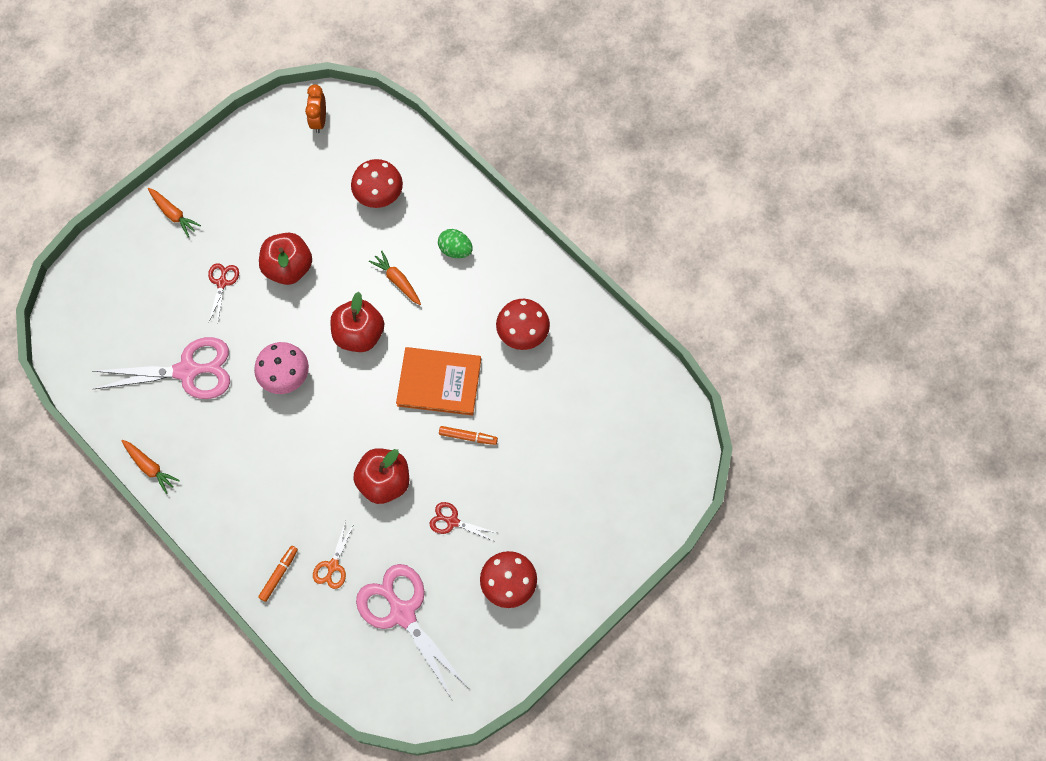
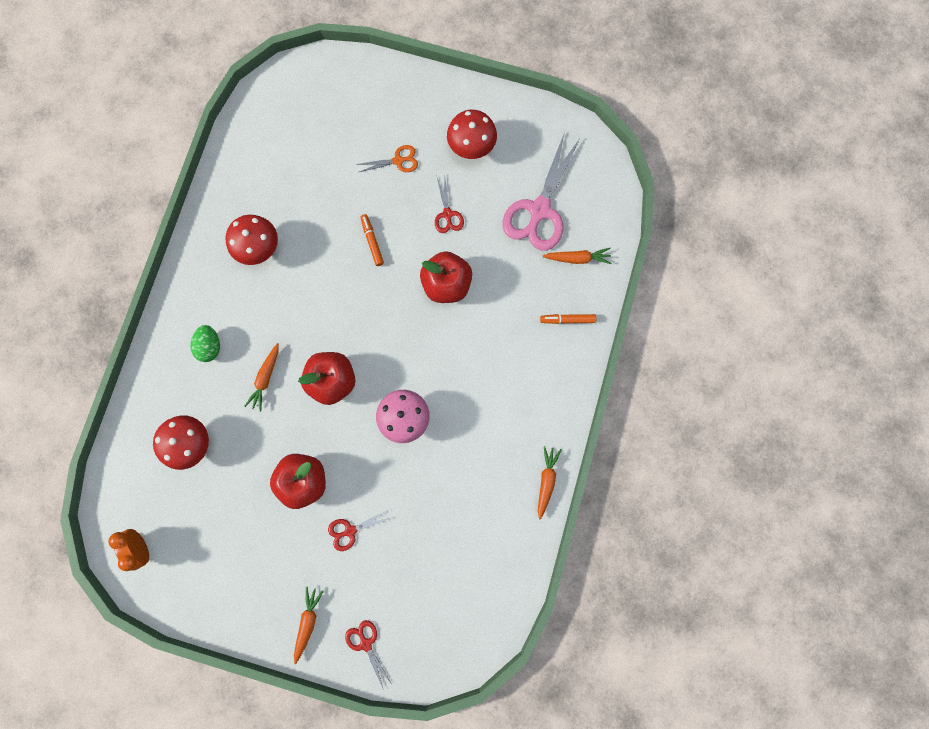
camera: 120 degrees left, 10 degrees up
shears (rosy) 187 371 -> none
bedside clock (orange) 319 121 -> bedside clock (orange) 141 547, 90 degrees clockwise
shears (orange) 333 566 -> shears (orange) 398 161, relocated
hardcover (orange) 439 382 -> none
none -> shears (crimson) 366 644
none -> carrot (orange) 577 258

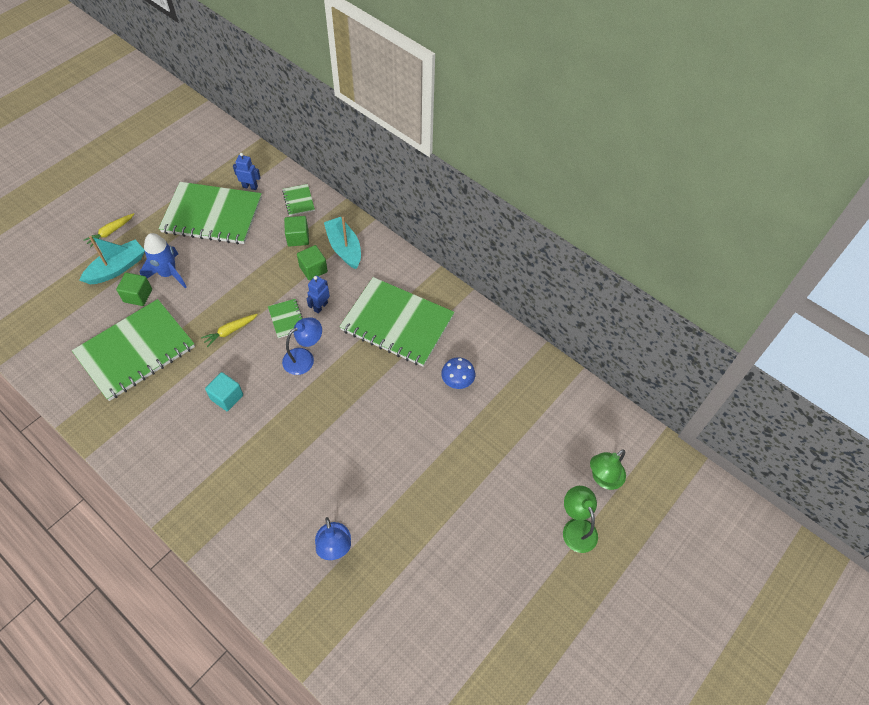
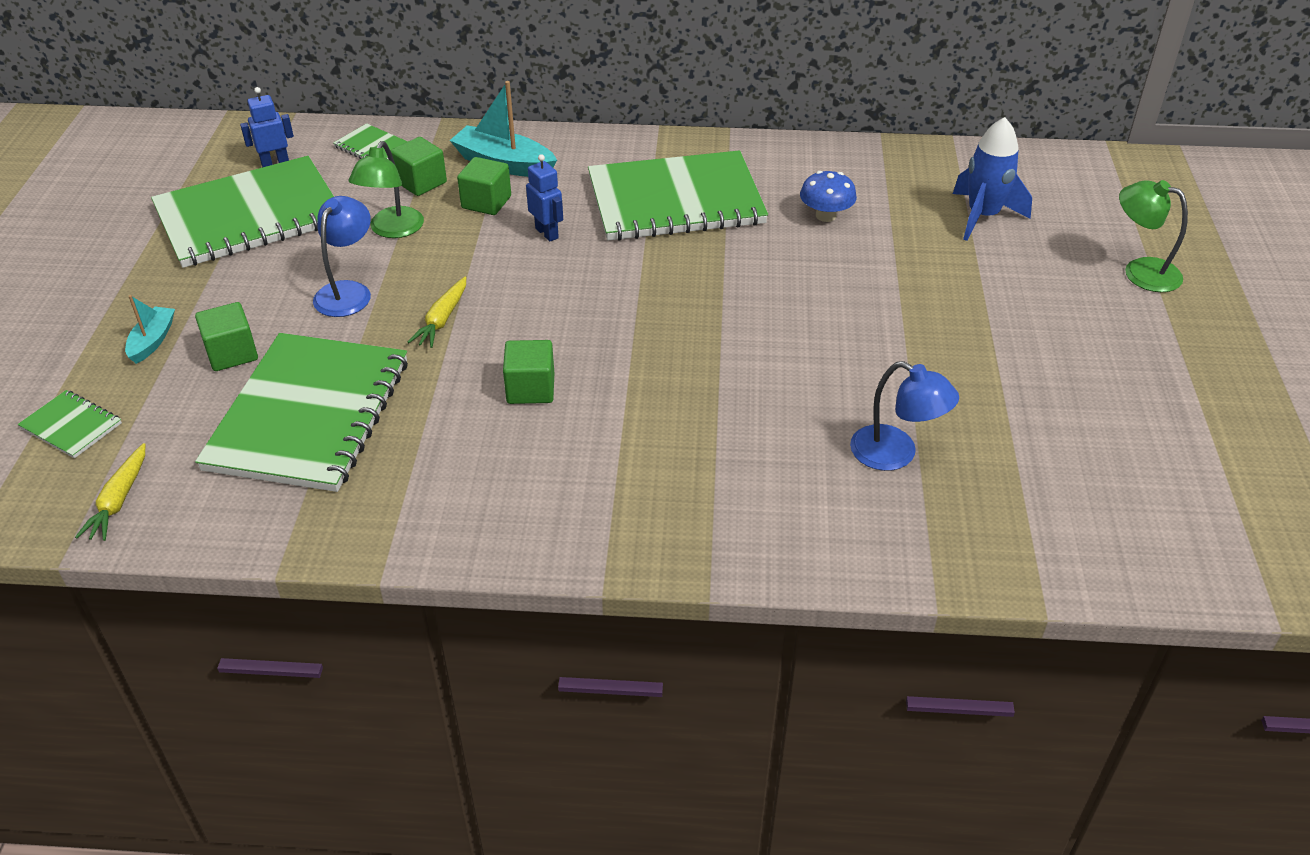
camera: 35 degrees left, 15 degrees down
toy boat (teal) 117 268 -> toy boat (teal) 152 341, x0.58
carrot (golden) 110 232 -> carrot (golden) 119 500, relocated
spaceship (cobalt) 168 274 -> spaceship (cobalt) 982 216, relocated
block (teal) 227 397 -> block (emerald) 530 389
notebook (emerald) 287 319 -> notebook (emerald) 71 426, relocated
desk lamp (cobalt) 304 358 -> desk lamp (cobalt) 348 291, relocated
robot (cobalt) 320 306 -> robot (cobalt) 547 233, 150 degrees clockwise
desk lamp (emerald) 603 478 -> desk lamp (emerald) 392 230, relocated

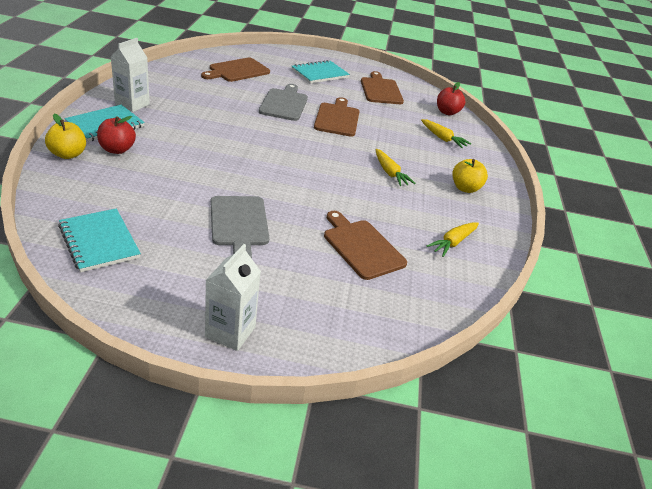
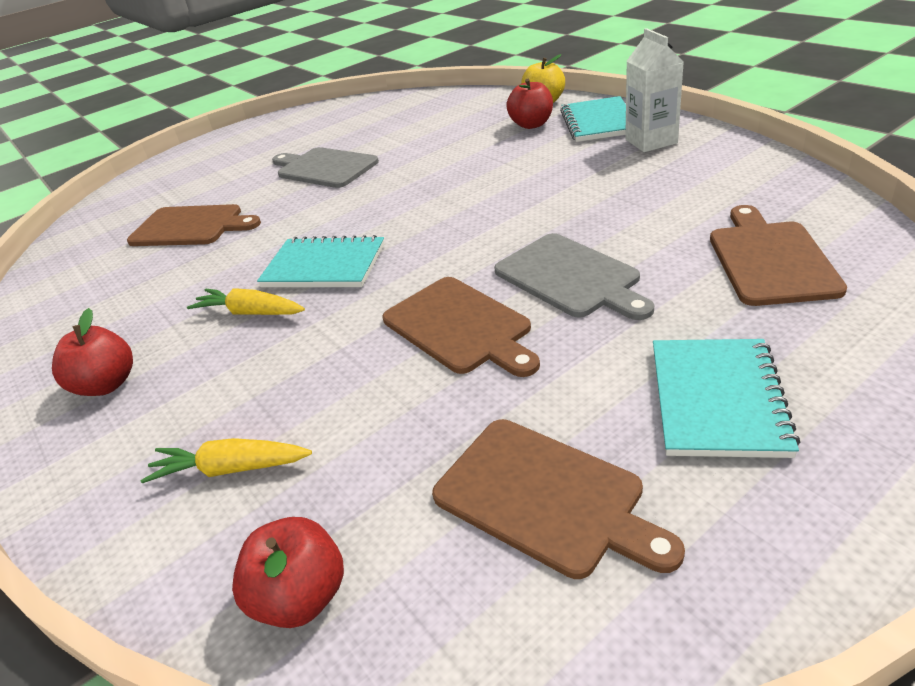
camera: 145 degrees right, 0 degrees up
notebook (teal) 99 242 -> notebook (teal) 324 266, relocated
carton (white) 230 332 -> none
carrot (golden) 453 243 -> none
apple fruit (golden) 465 188 -> apple fruit (crimson) 107 384

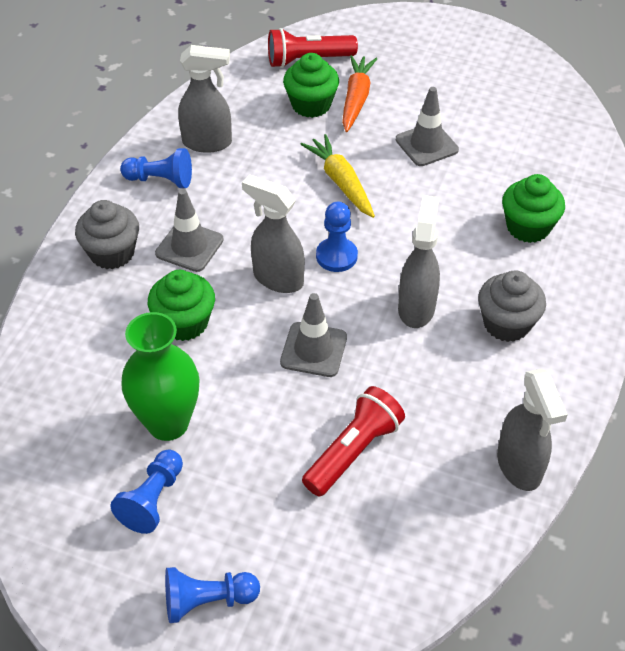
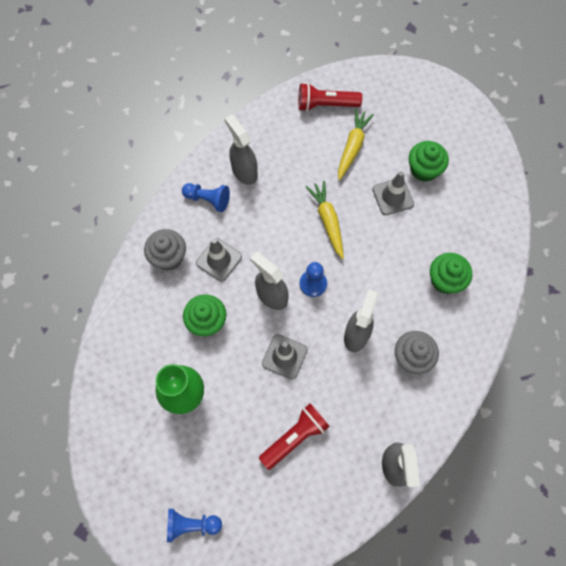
camera: 10 degrees right, 20 degrees up
game pawn (cobalt) 153 500 -> none
spray bottle (grey) 208 143 -> spray bottle (grey) 244 171, 135 degrees counterclockwise
muffin (emerald) 311 105 -> muffin (emerald) 424 169, relocated
carrot (orange) 356 99 -> carrot (golden) 352 147

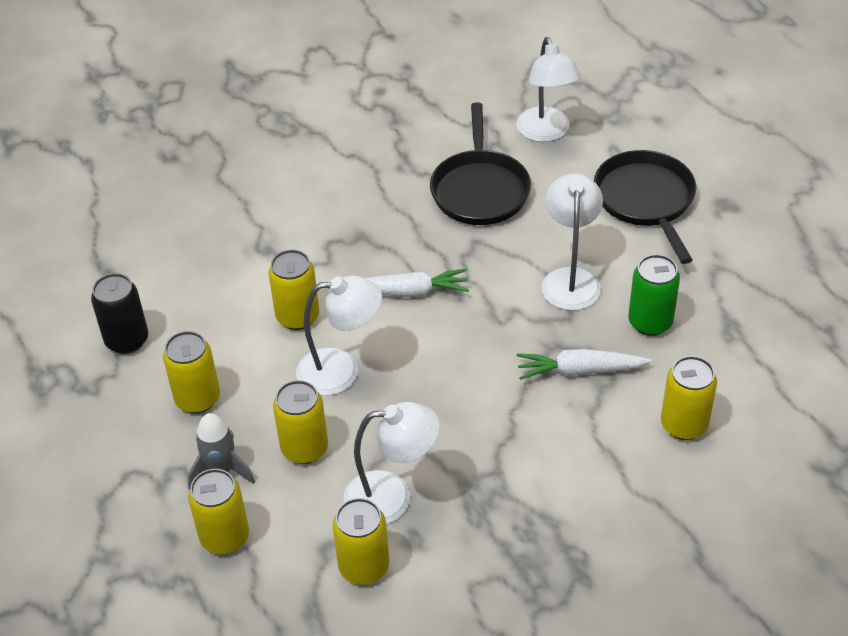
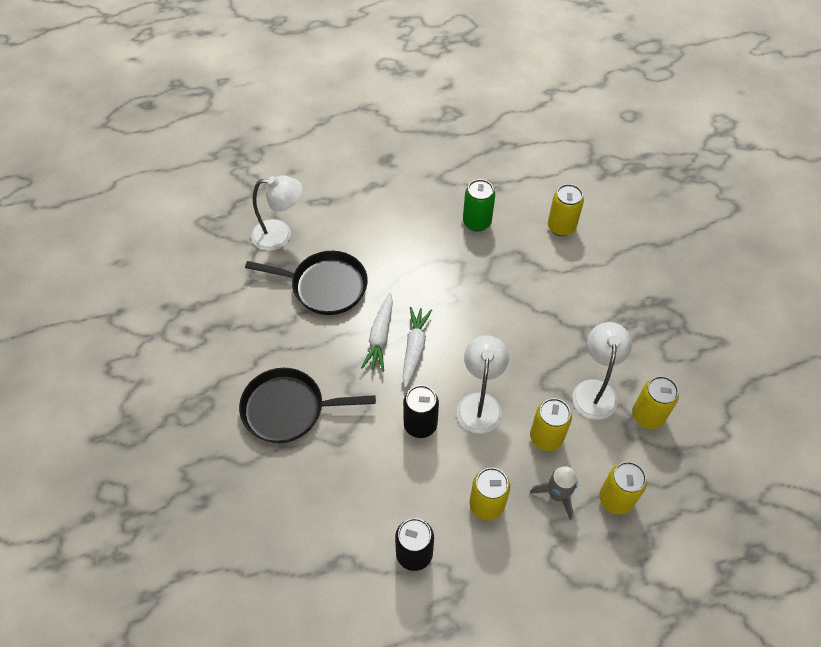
camera: 80 degrees left, 10 degrees up
soda can (golden) 297 317 -> soda can (jet-black) 420 425
carrot (white) 579 371 -> carrot (white) 380 337, relocated
desk lamp (white) 570 279 -> none
frying pan (jet-black) 646 200 -> frying pan (jet-black) 288 409, relocated

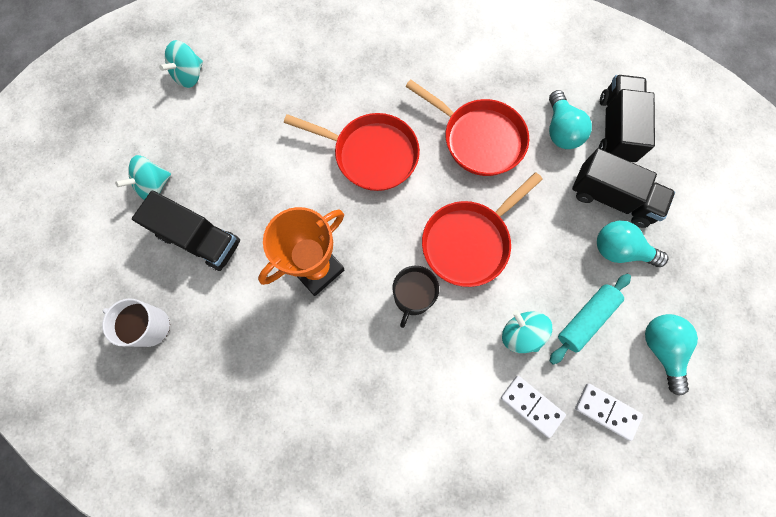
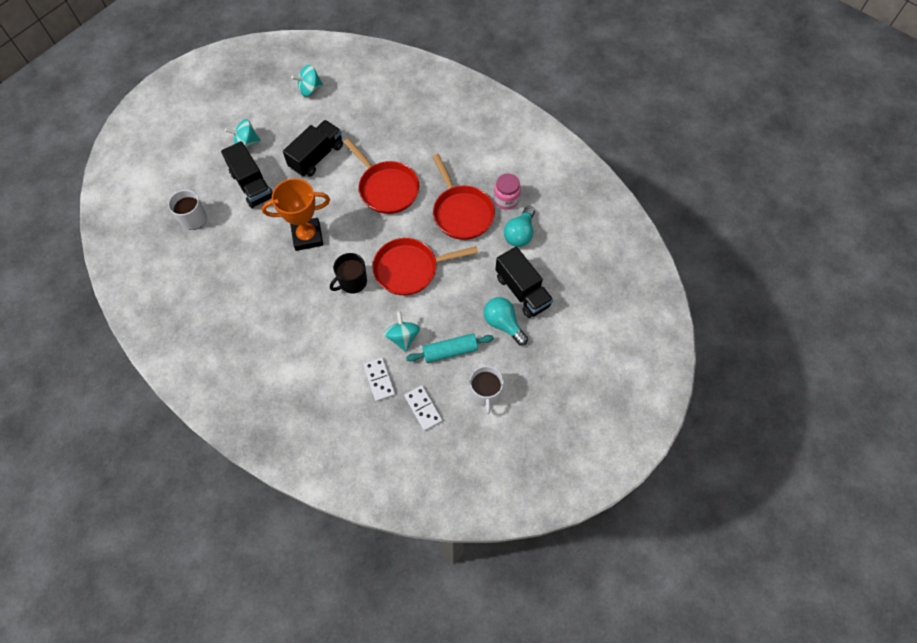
camera: 30 degrees right, 10 degrees down
toy truck (jet-black) 615 129 -> toy truck (jet-black) 316 157, relocated
bulb (teal) 661 349 -> tea mug (white) 485 393
none -> jam jar (rosy) 506 199

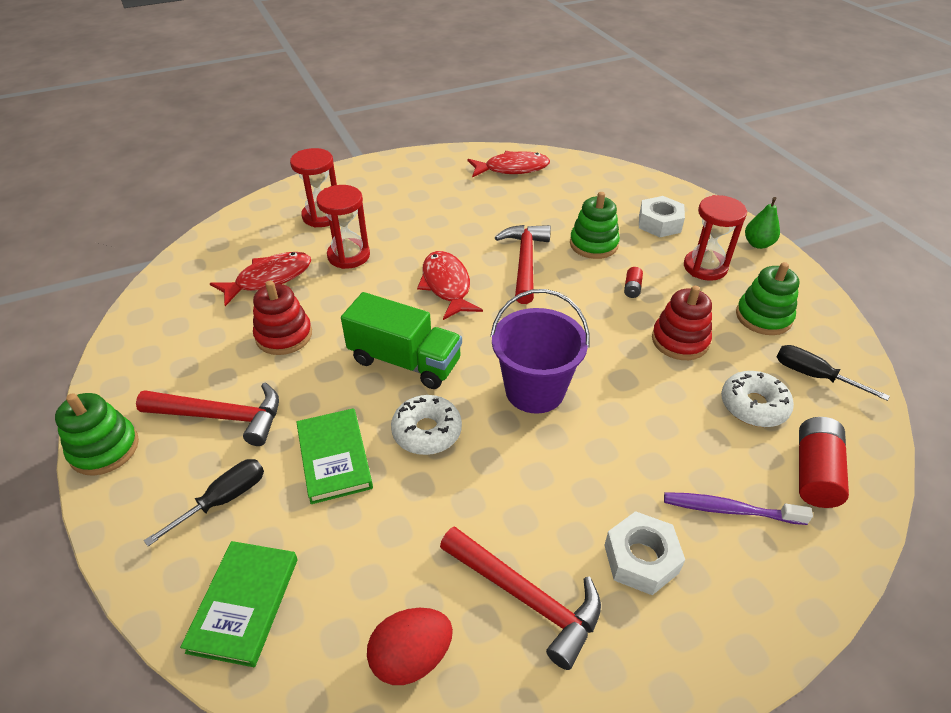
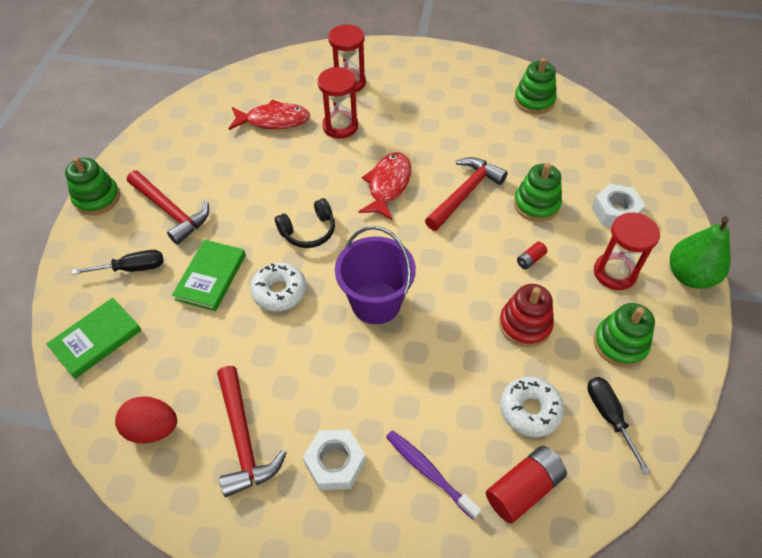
camera: 35 degrees right, 10 degrees up
ring stacker (crimson) 284 335 -> none
toy truck (emerald) 405 361 -> headphones (jet-black) 308 231
fish (crimson) 512 169 -> ring stacker (emerald) 534 101
toy pear (emerald) 758 244 -> toy pear (emerald) 689 276, x1.62

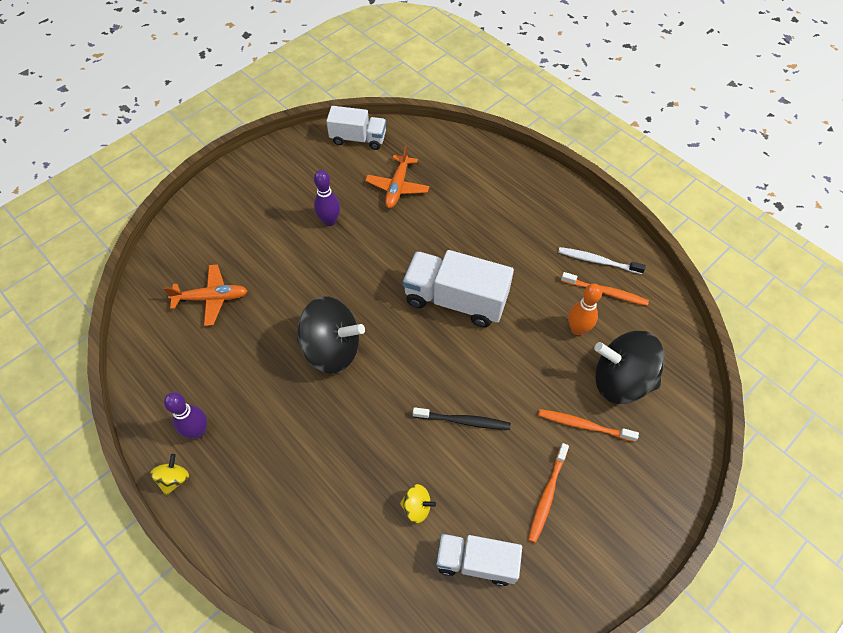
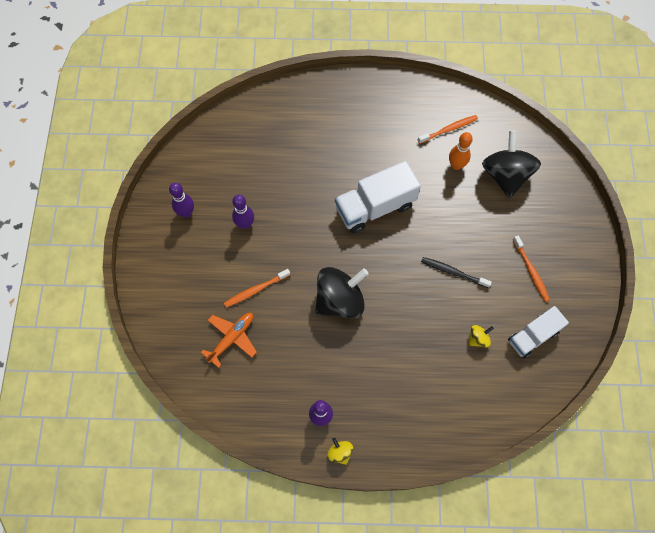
camera: 45 degrees left, 10 degrees up
toy truck (white) 358 139 -> none
toy plane (orange) 397 187 -> none
tooth brush (jet-black) 464 421 -> tooth brush (jet-black) 453 272, 120 degrees counterclockwise
tooth brush (orange) 583 425 -> tooth brush (orange) 255 290, relocated
tooth brush (white) 597 261 -> none
whirligig (jet-black) 621 380 -> whirligig (jet-black) 505 175, 120 degrees clockwise
none -> bowling pin (purple) 186 212

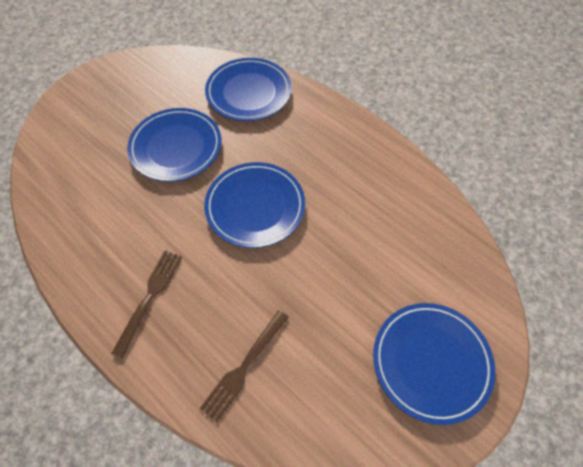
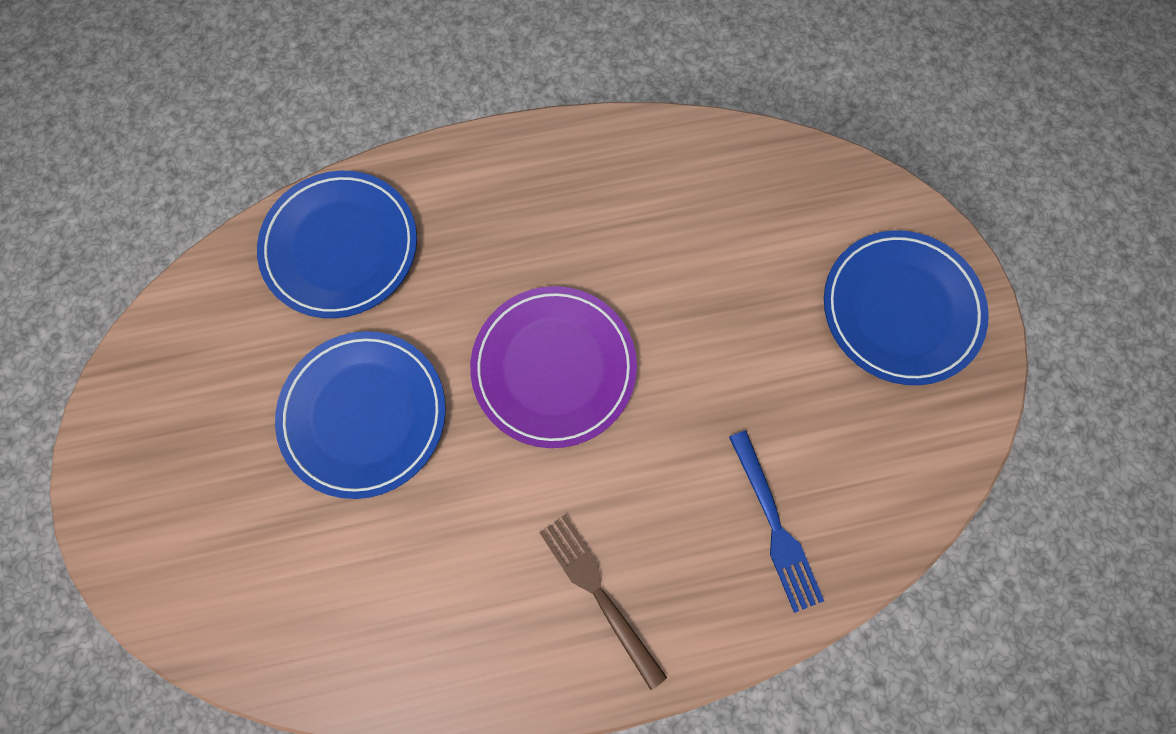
camera: 55 degrees left, 15 degrees up
dinner fork (dark brown) 244 367 -> dinner fork (cobalt) 775 526
dinner plate (cobalt) 255 206 -> dinner plate (purple) 554 367

